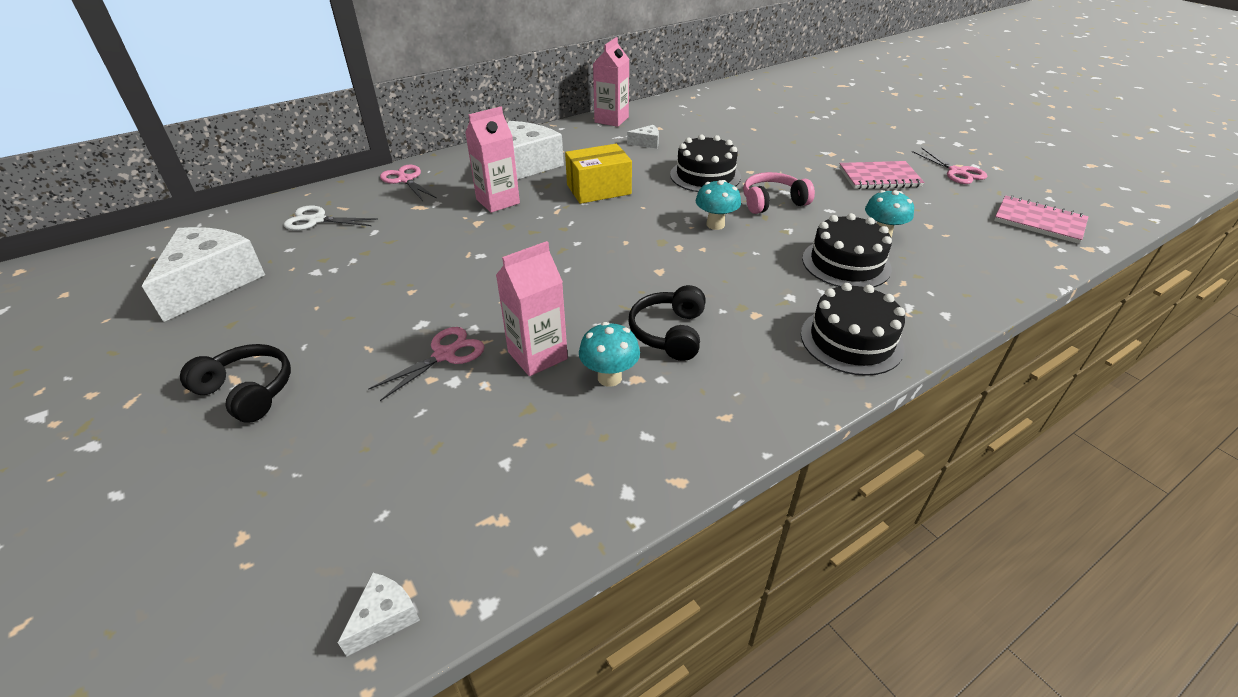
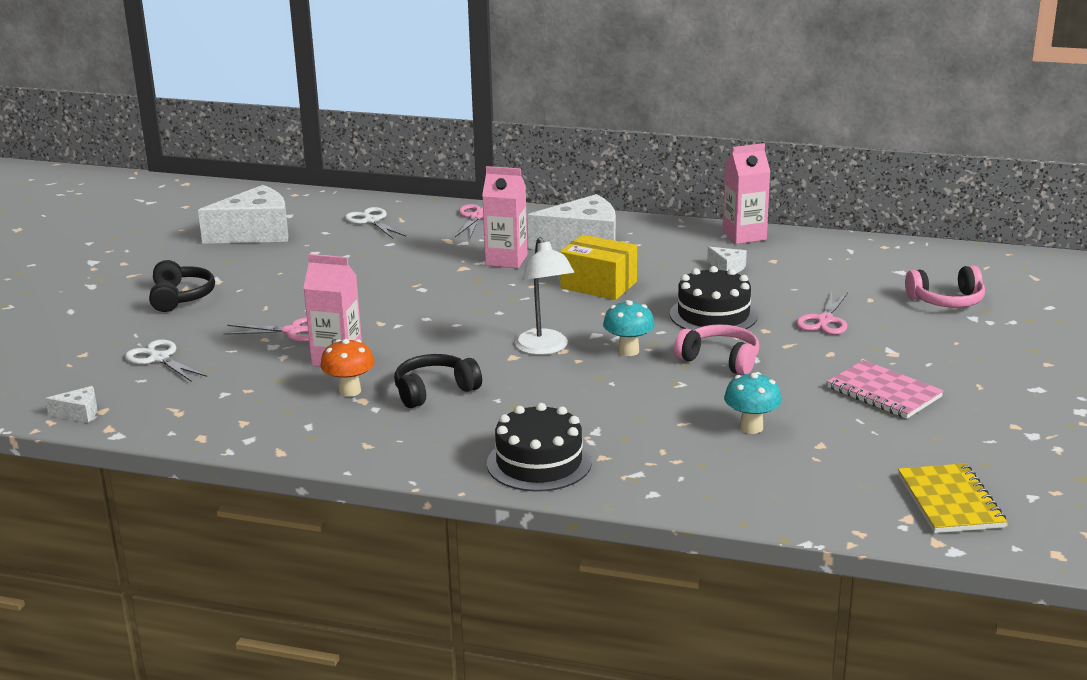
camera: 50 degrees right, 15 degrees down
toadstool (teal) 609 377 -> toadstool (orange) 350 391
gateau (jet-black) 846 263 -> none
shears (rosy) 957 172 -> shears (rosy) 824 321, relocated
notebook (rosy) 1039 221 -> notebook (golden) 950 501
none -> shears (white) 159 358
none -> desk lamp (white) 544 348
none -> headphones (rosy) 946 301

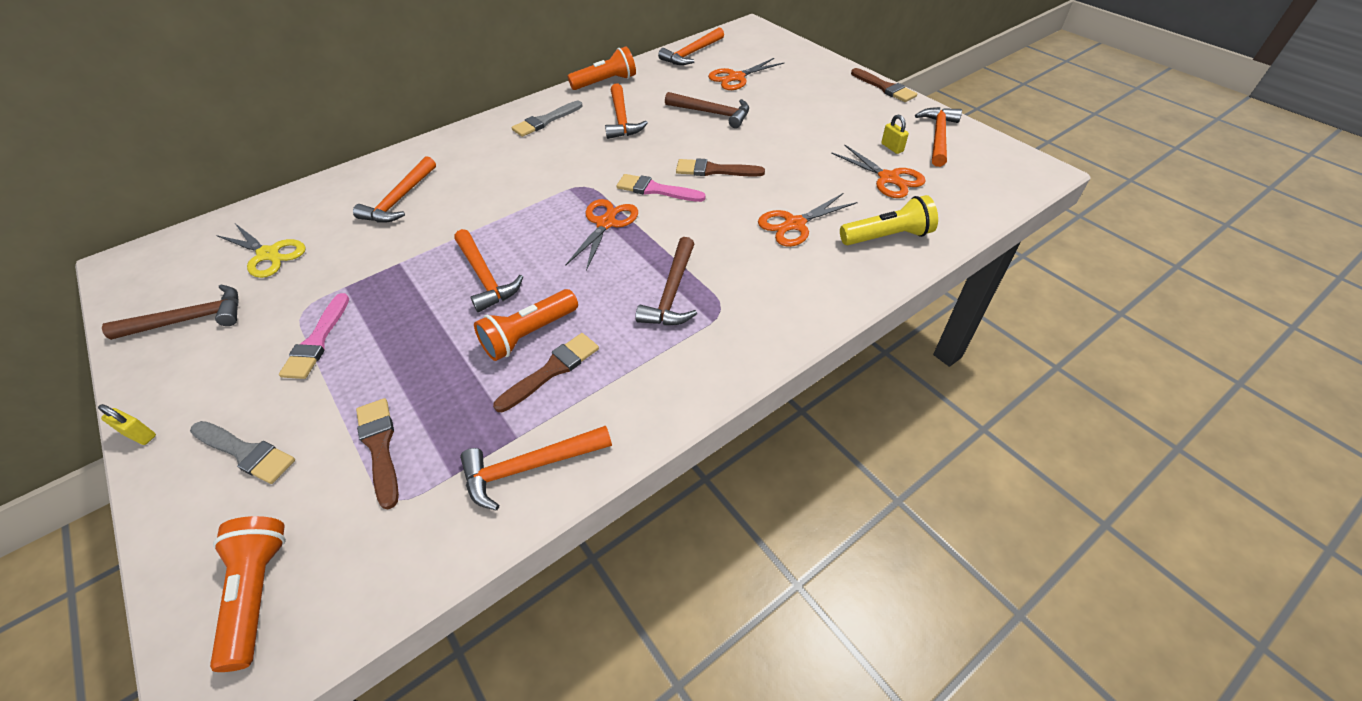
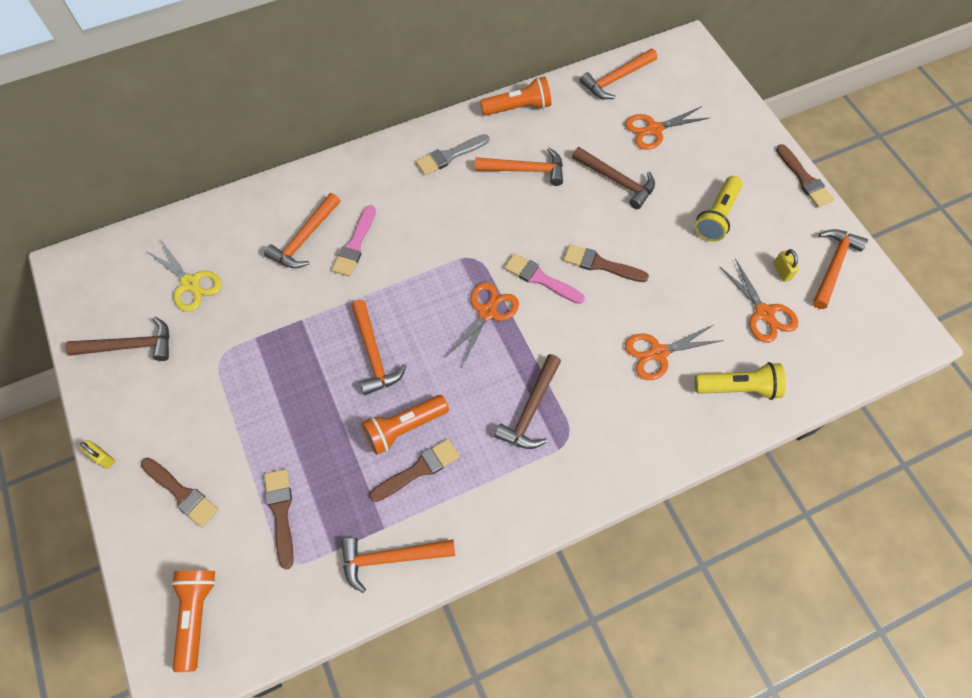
camera: 10 degrees right, 15 degrees up
brush (grey) 245 452 -> brush (dark brown) 182 493
brush (rosy) 317 341 -> brush (rosy) 355 245, relocated
hammer (orange) 622 119 -> hammer (orange) 525 170, 90 degrees counterclockwise
none -> pocket torch (golden) 716 216

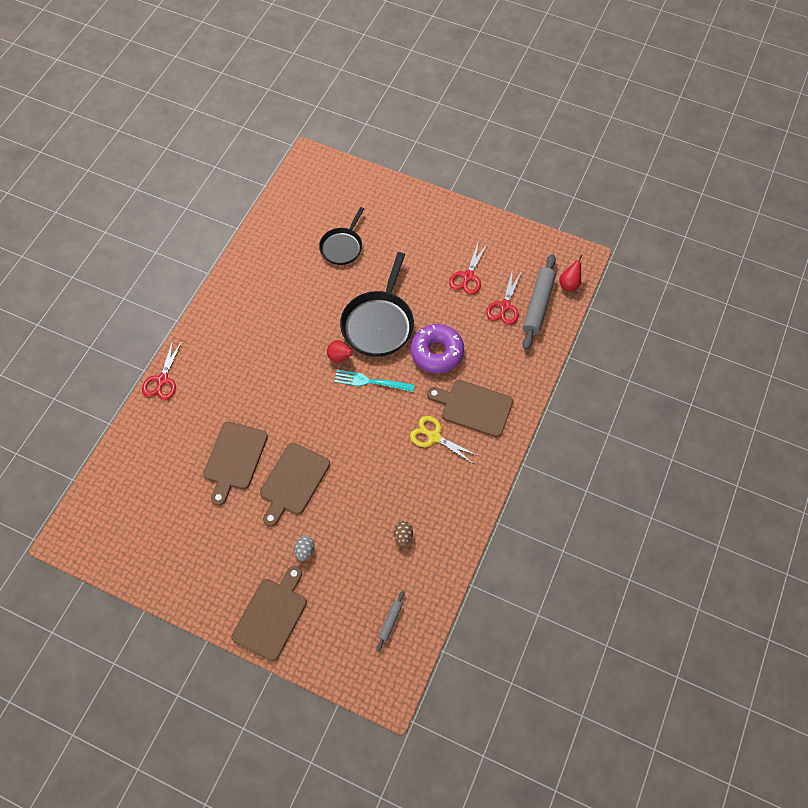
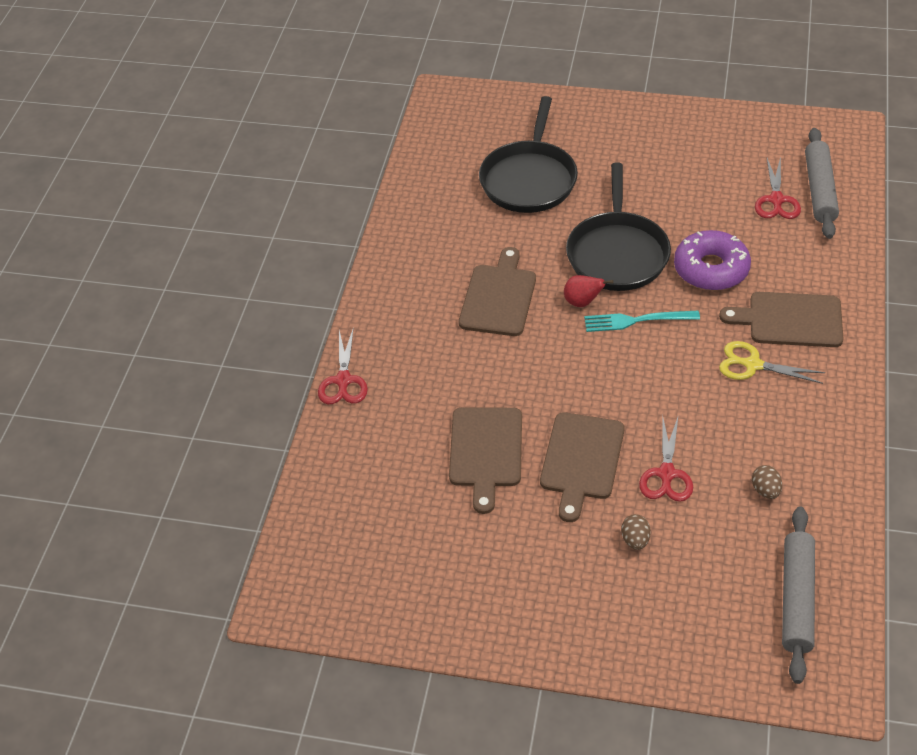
camera: 10 degrees left, 15 degrees down
chopping board (dark brown) 272 615 -> chopping board (dark brown) 499 297, relocated
egg (grey) 305 550 -> egg (dark brown) 635 540
frying pan (jet-black) 342 247 -> frying pan (jet-black) 529 179, x1.63
dough roller (grey) 390 621 -> dough roller (grey) 797 599, x2.07
shears (crimson) 468 276 -> shears (crimson) 666 474, relocated
toy pear (crimson) 569 284 -> none

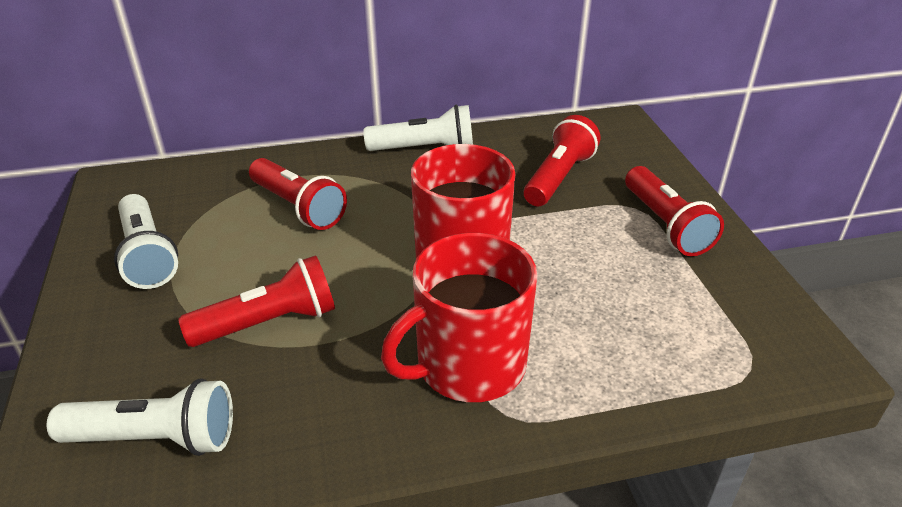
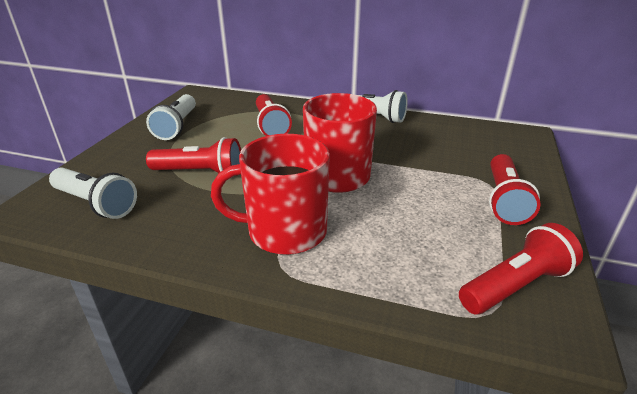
camera: 30 degrees right, 5 degrees down
pocket torch (crimson) 559 177 -> pocket torch (crimson) 516 285, relocated

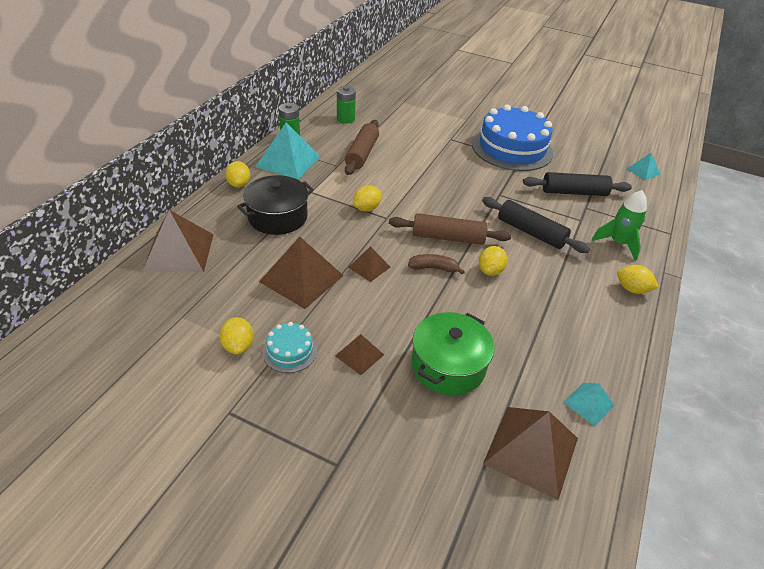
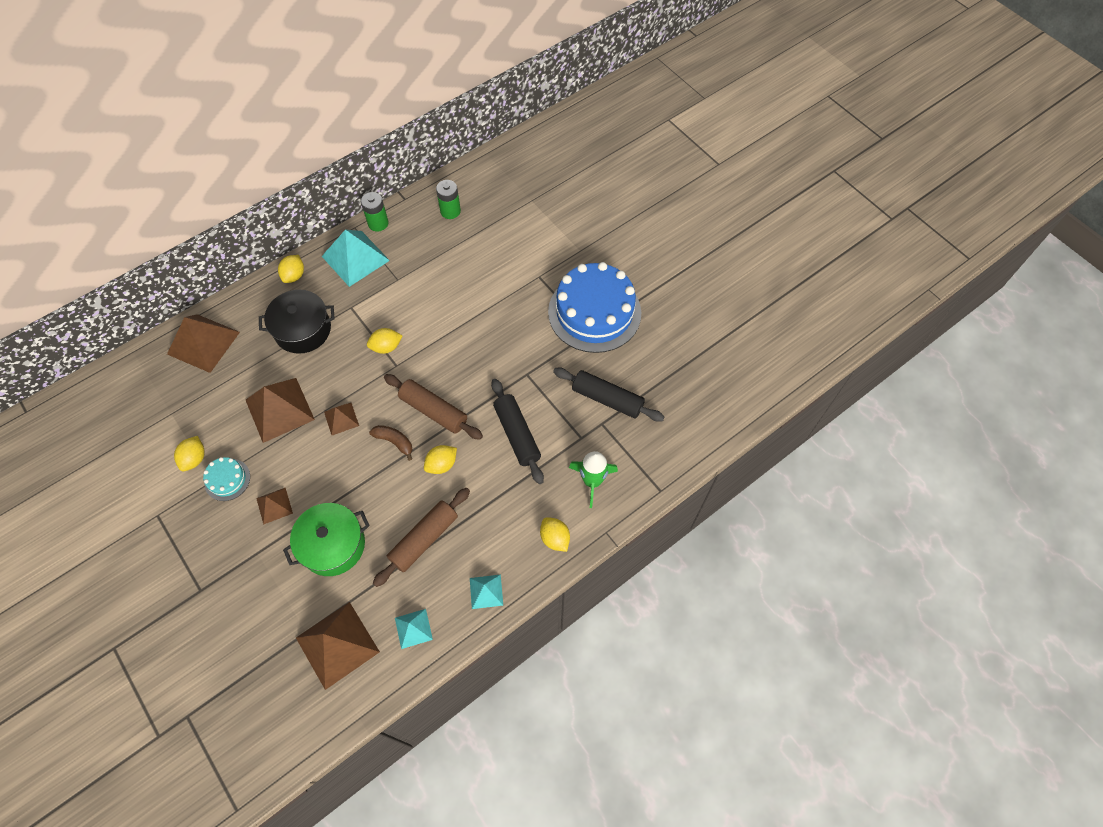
camera: 30 degrees right, 20 degrees up
dough roller (dark brown) 362 154 -> dough roller (dark brown) 424 539, relocated
pyramid shape (teal) 643 171 -> pyramid shape (teal) 486 591, relocated

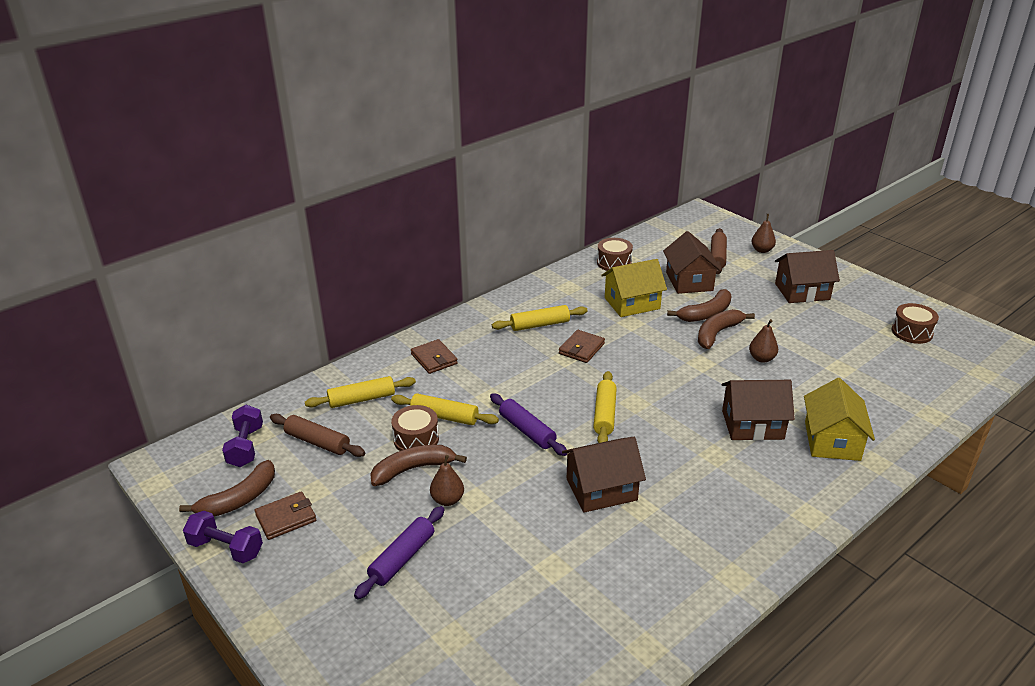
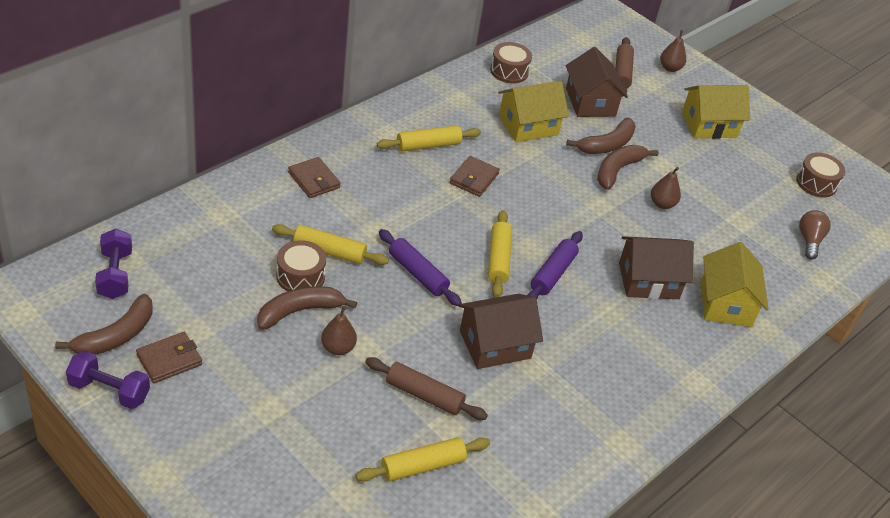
camera: 10 degrees left, 10 degrees up
dough roller (dark brown) 317 442 -> dough roller (dark brown) 424 395, relocated
dough roller (golden) 362 399 -> dough roller (golden) 422 466, relocated
dough roller (purple) 402 558 -> dough roller (purple) 553 274, relocated
house (dark brown) 802 291 -> house (golden) 709 125
none -> bulb (dark brown) 809 241

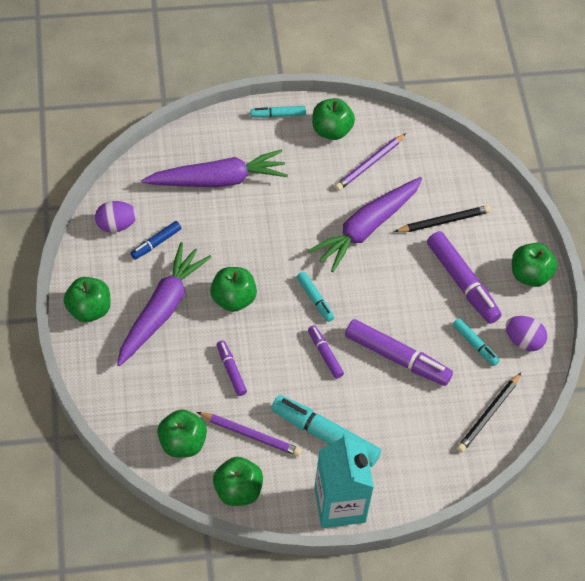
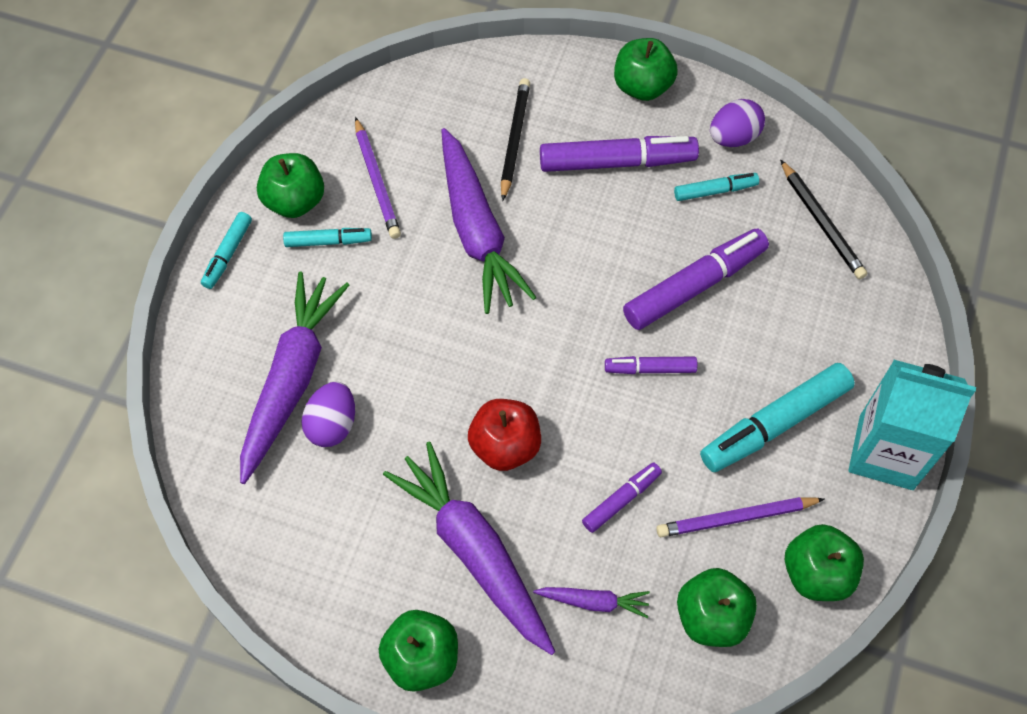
camera: 60 degrees left, 5 degrees up
egg (purple) 116 225 -> egg (purple) 332 425, relocated
marker (cobalt) 156 243 -> none
wooden pencil (purple) 251 435 -> wooden pencil (purple) 736 518, 150 degrees counterclockwise
apple fruit (emerald) 233 299 -> apple fruit (crimson) 505 446
marker (purple) 231 370 -> marker (purple) 621 500, 135 degrees clockwise
marker (teal) 315 299 -> marker (teal) 328 241, relocated
none -> carrot (purple) 593 602

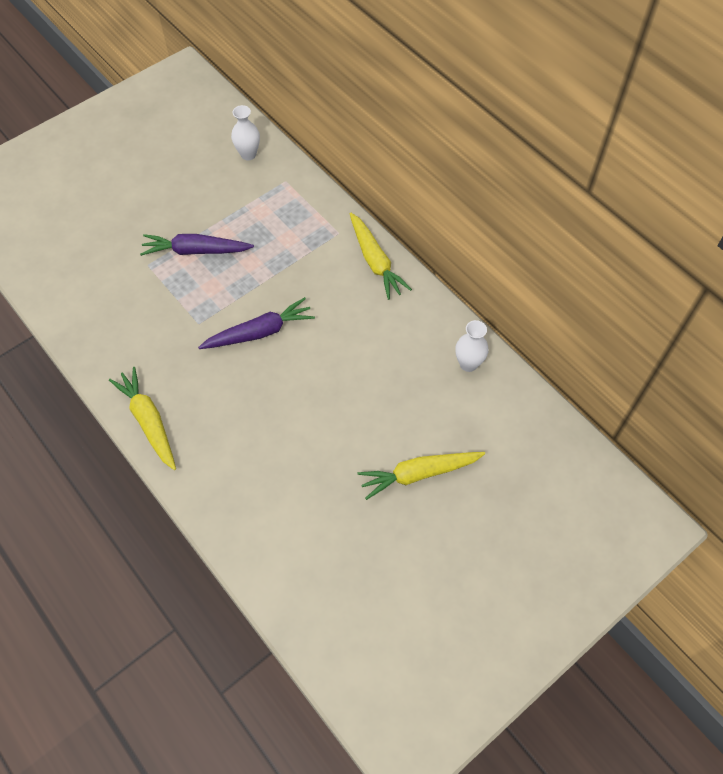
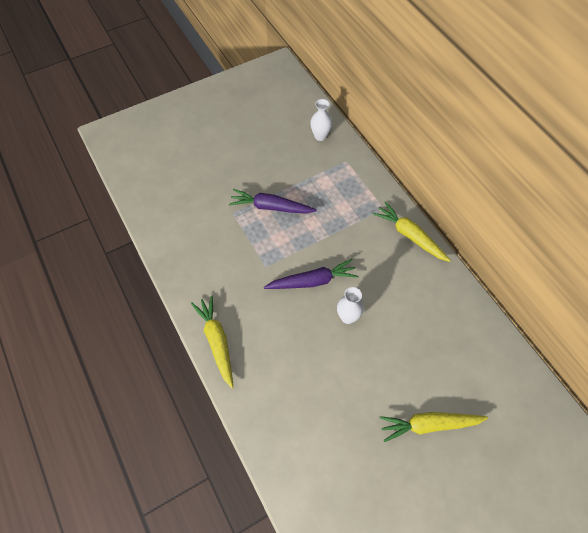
camera: 10 degrees right, 0 degrees up
carrot (golden) 375 261 -> carrot (golden) 410 236, 150 degrees clockwise
vase (white) 468 364 -> vase (white) 348 317, relocated

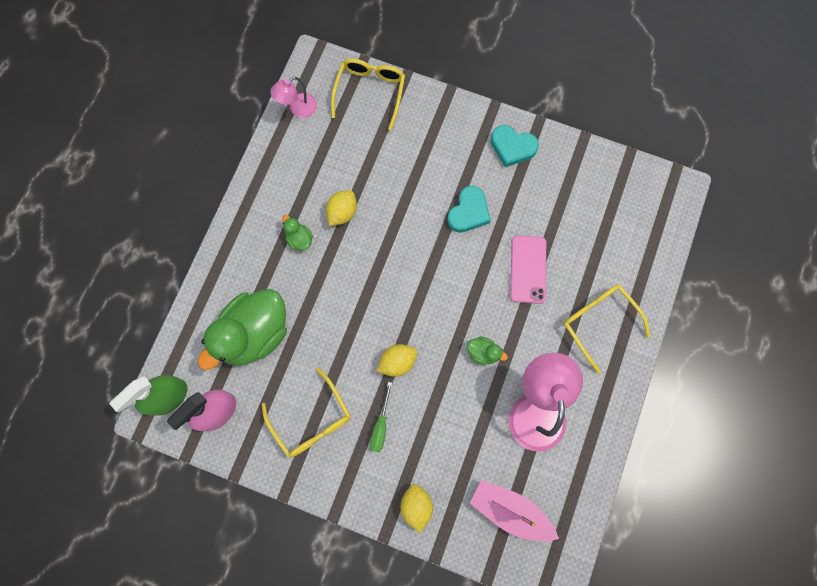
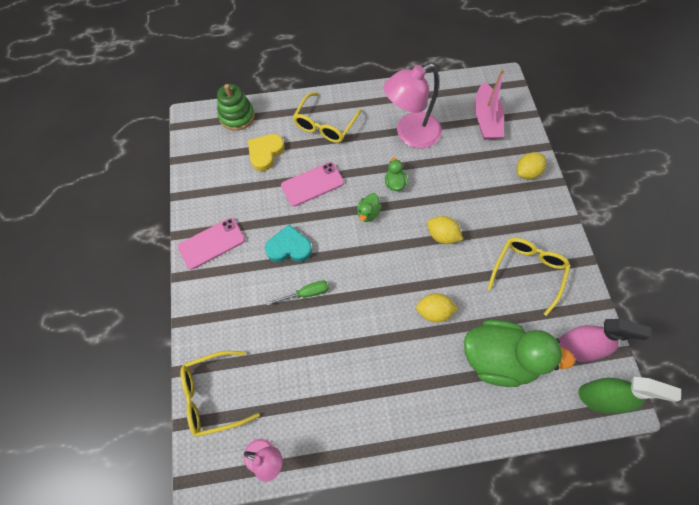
camera: 120 degrees left, 10 degrees down
toy duck (emerald) 299 239 -> toy duck (emerald) 368 213, relocated
lemon (golden) 342 212 -> lemon (golden) 434 311, relocated
screwdriver (emerald) 381 426 -> screwdriver (emerald) 306 293, relocated
heart shape (teal) 512 147 -> mobile phone (rosy) 212 243
none -> ring stacker (emerald) 237 116
none -> heart shape (golden) 265 153

